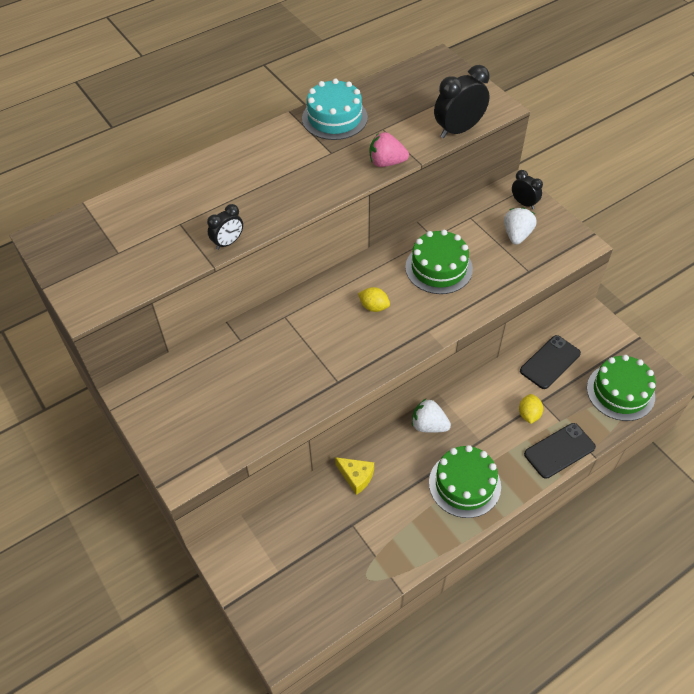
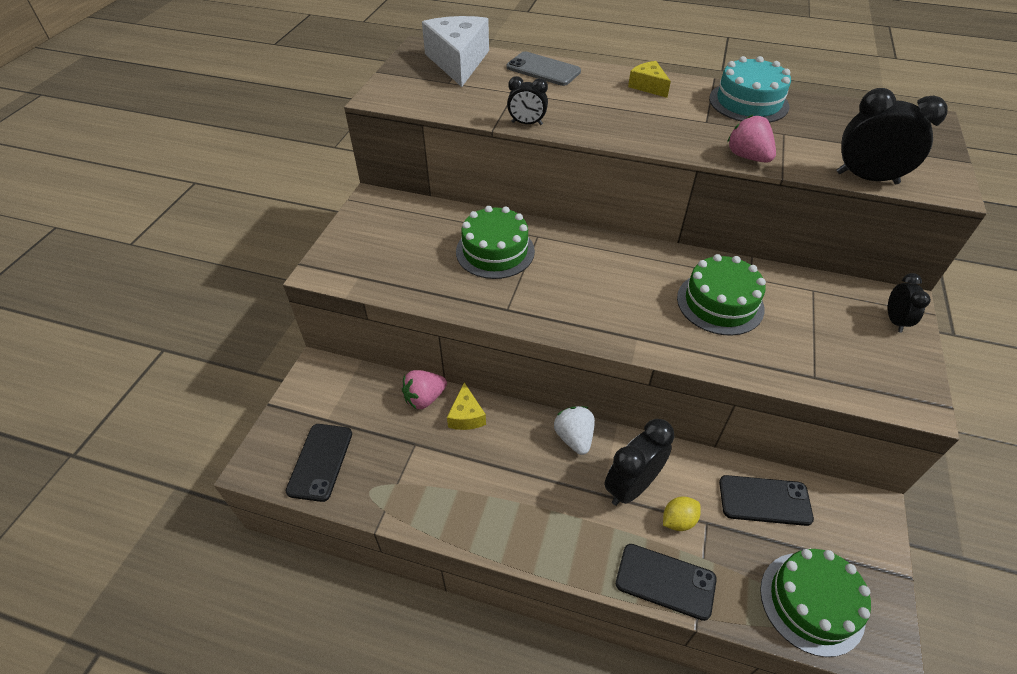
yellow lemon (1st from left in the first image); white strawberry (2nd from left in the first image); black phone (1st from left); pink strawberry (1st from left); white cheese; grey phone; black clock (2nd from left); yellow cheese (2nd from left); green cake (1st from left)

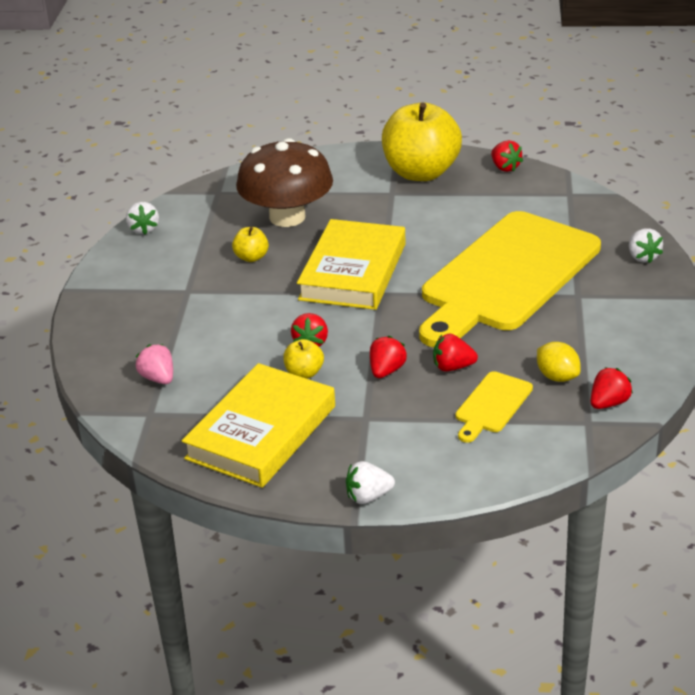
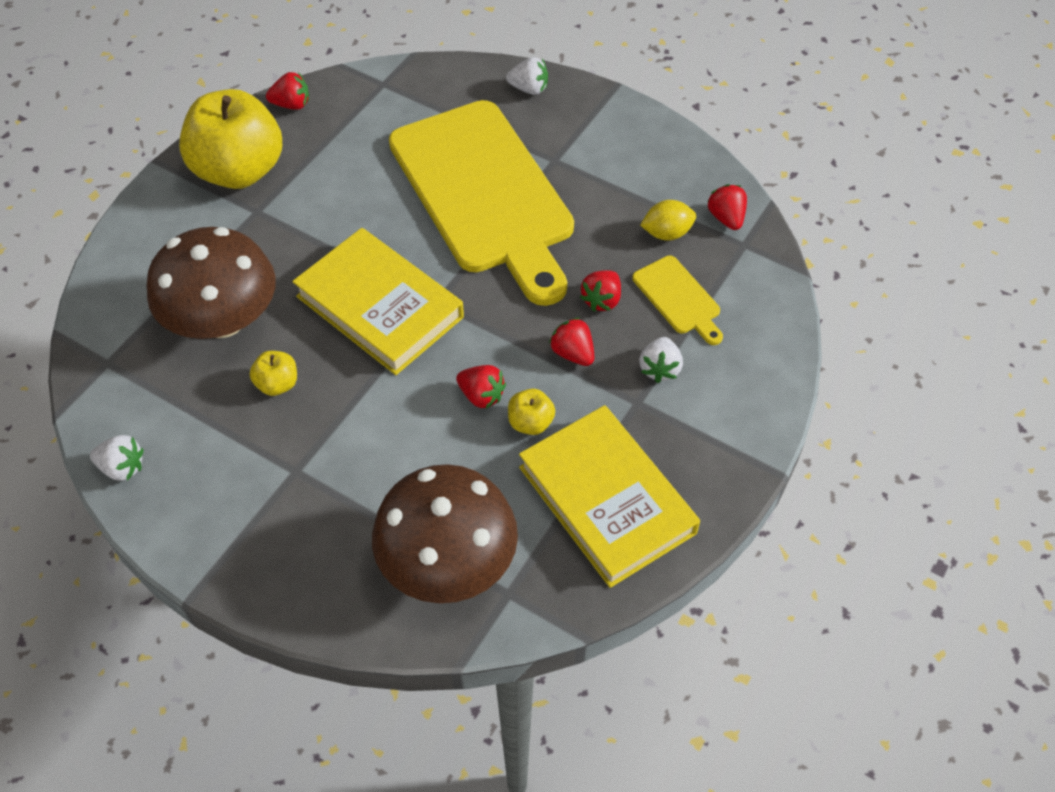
white strawberry (3rd from left); brown mushroom (2nd from left)

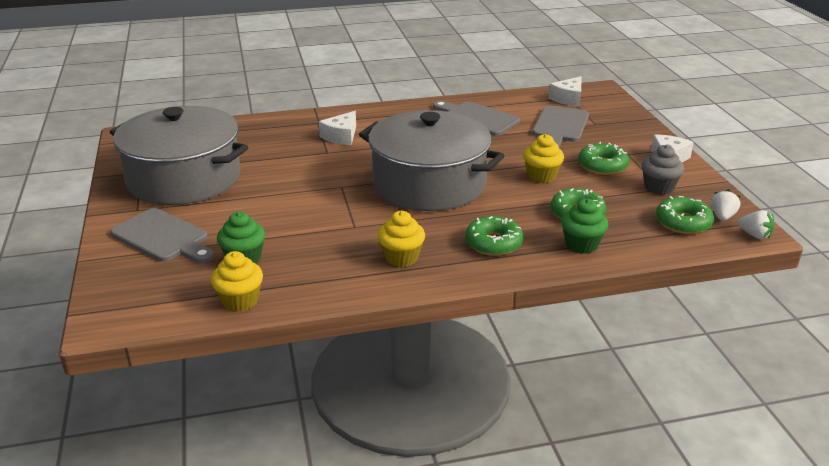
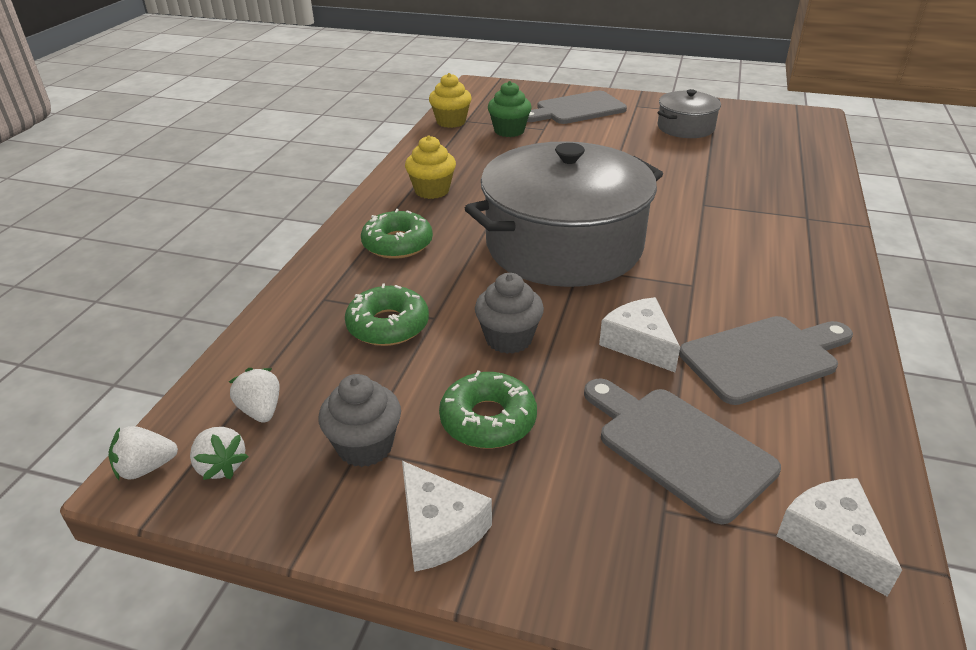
green cupcake (2nd from left in the first image); white cheese (2nd from left); white strawberry (3rd from left); grey cupcake (2nd from left); grey pot (2nd from left)

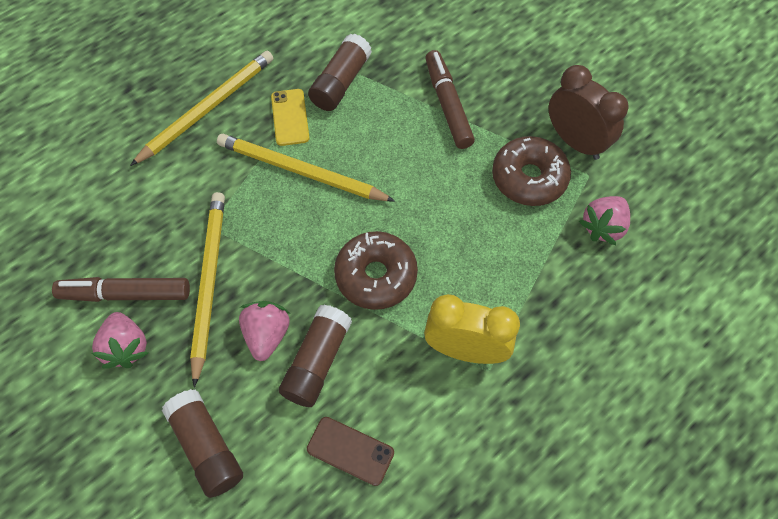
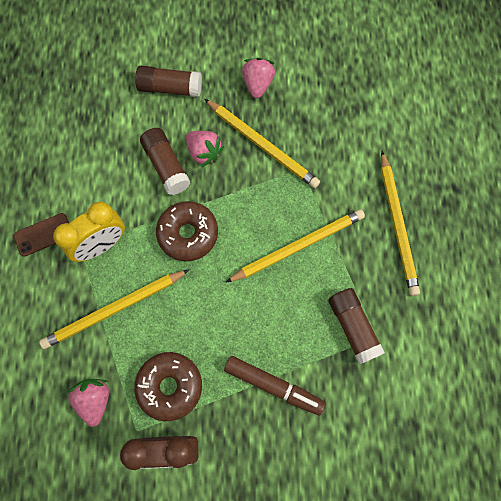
brown marker (1st from left in the first image); yellow phone; yellow pencil (1st from left); brown phone; pink strawberry (3rd from left)

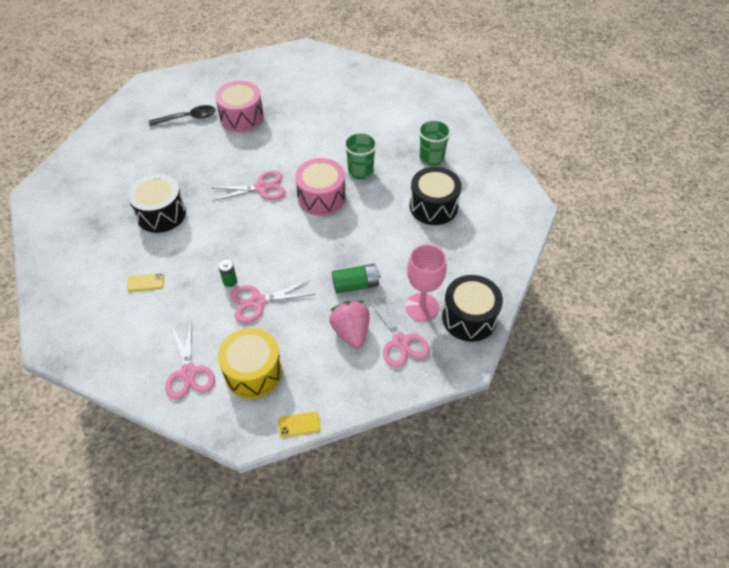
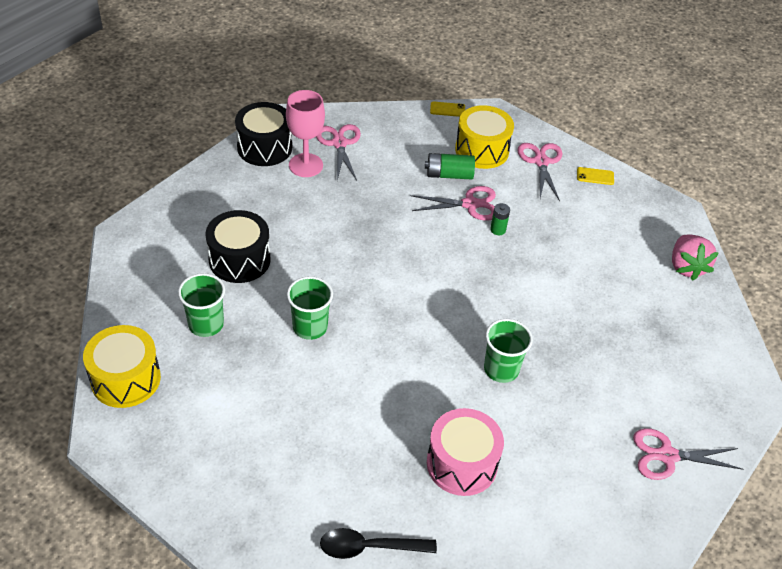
black drum (1st from left in the first image); pink drum (2nd from left in the first image); yellow drum (1st from left); green cup (3rd from left); yellow phone (2nd from left); black spoon; pink scissors (4th from left); pink strawberry; green battery (1st from left)

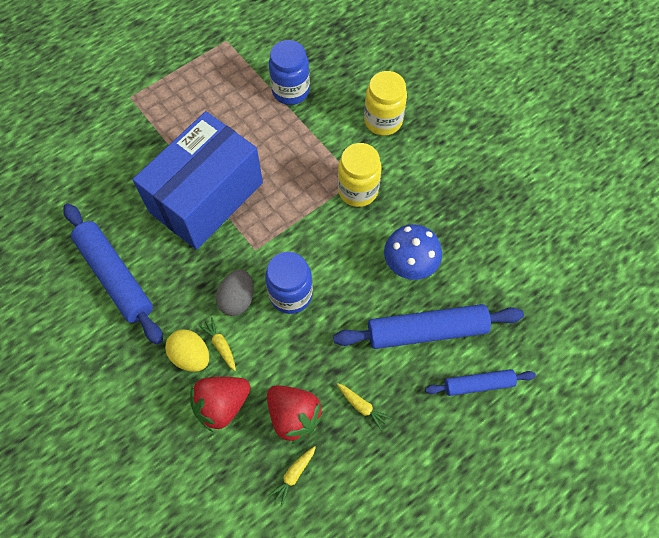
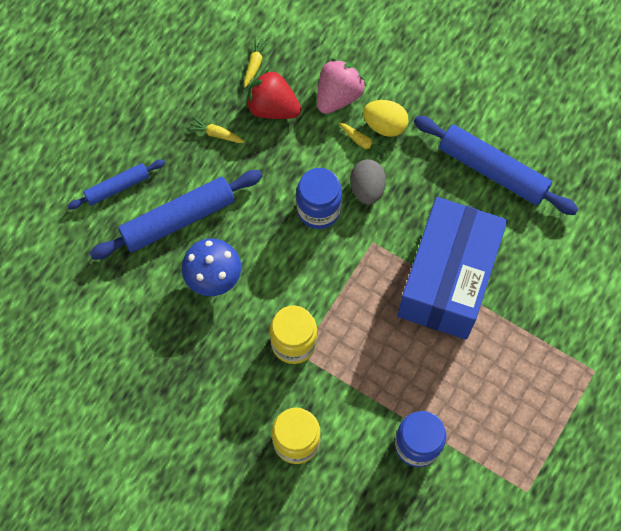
pink strawberry

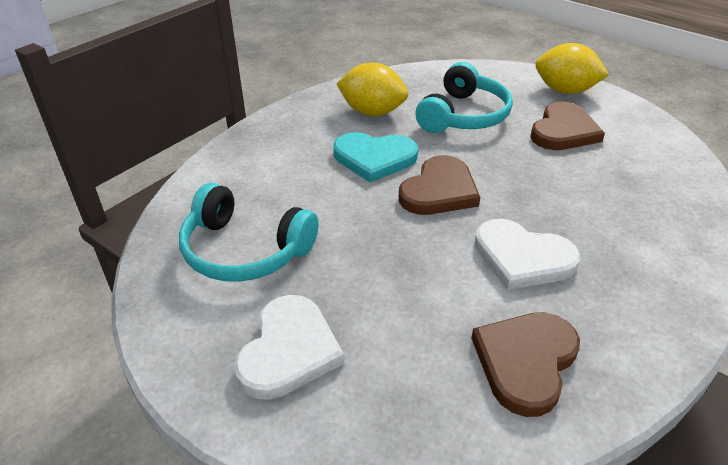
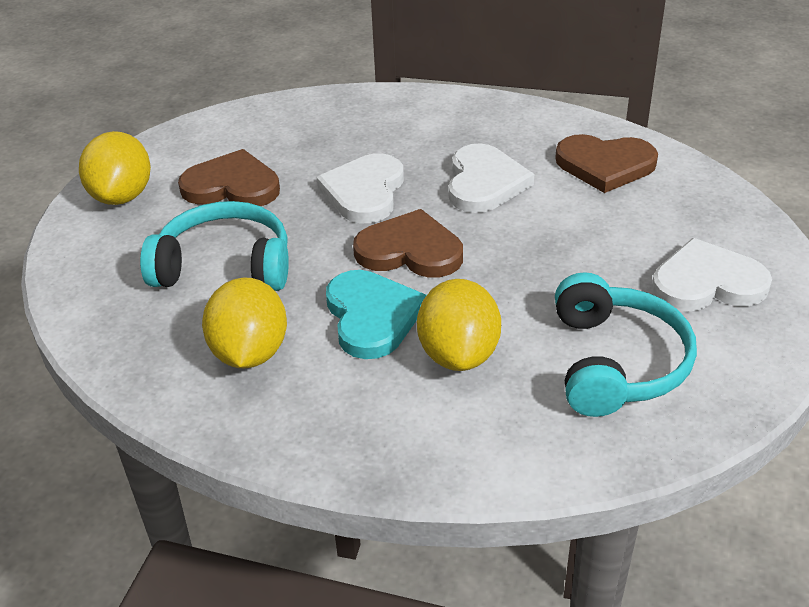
white heart (1st from left); yellow lemon (3rd from left)

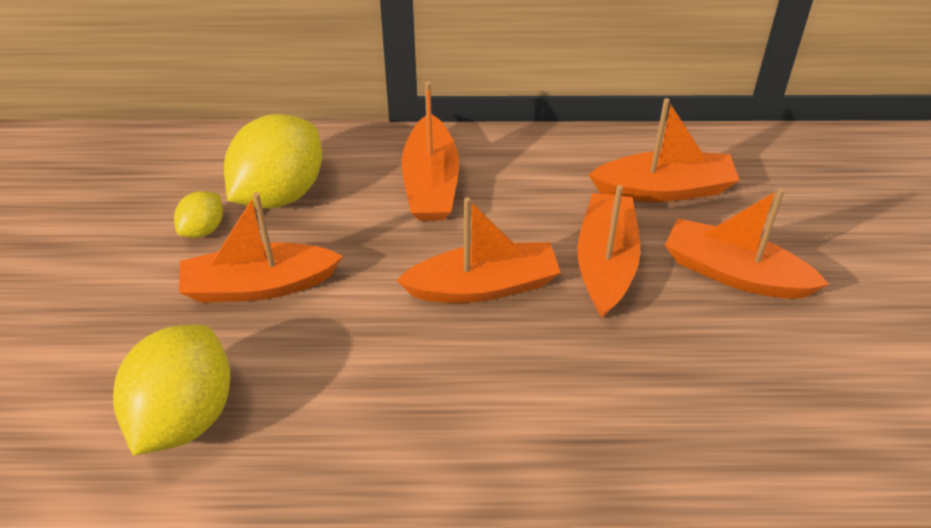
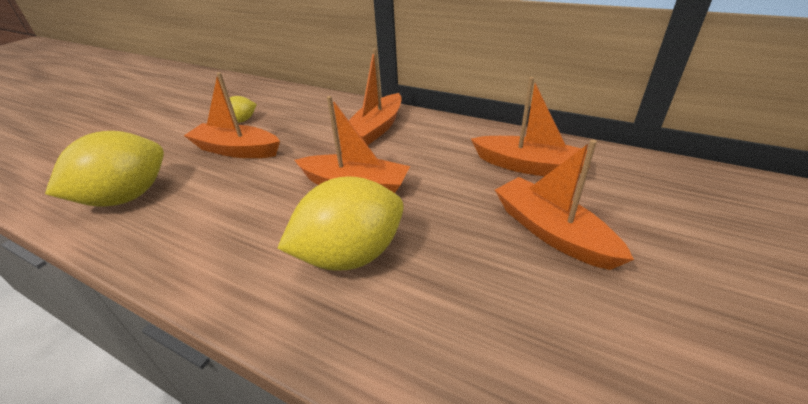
orange boat (4th from left in the first image); yellow lemon (3rd from left)

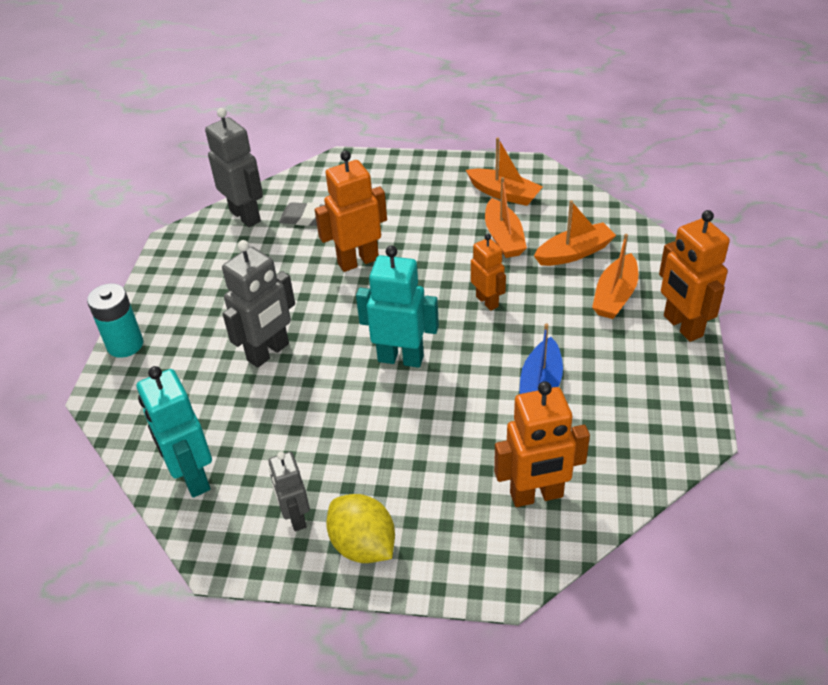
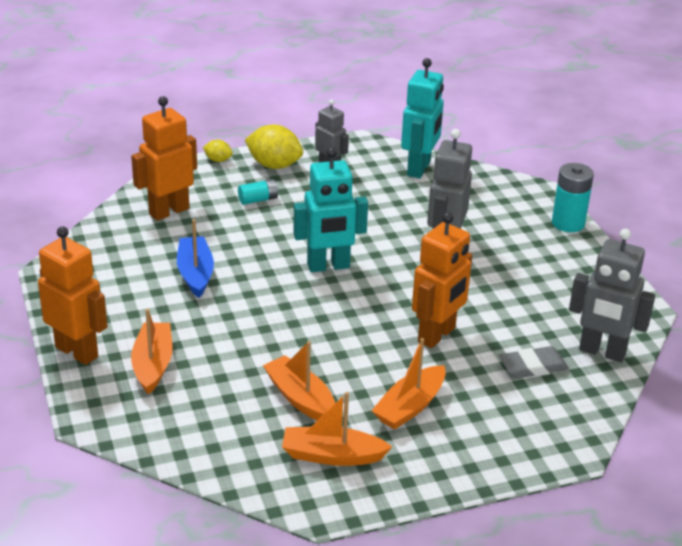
orange robot (2nd from left in the first image); yellow lemon (1st from left); turquoise battery (1st from left); orange boat (4th from left); turquoise robot (2nd from left)

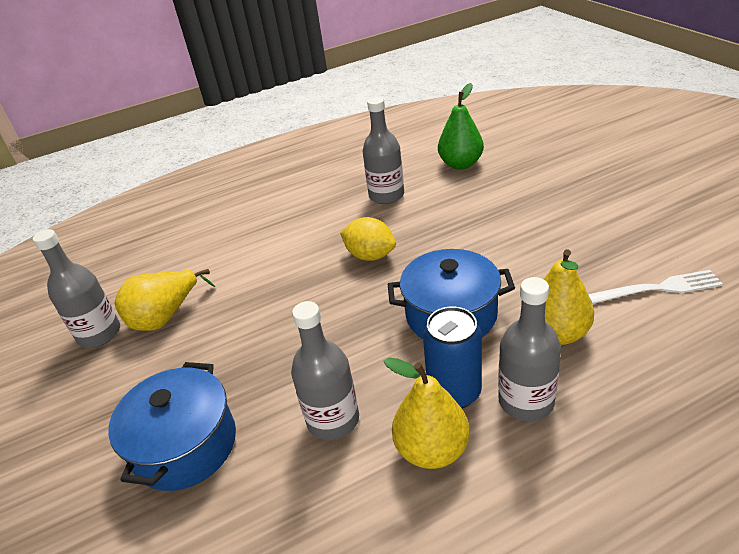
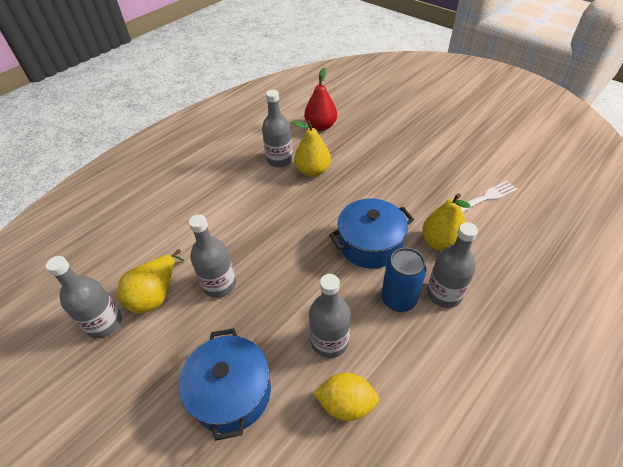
grey bottle (2nd from left); yellow lemon; yellow pear (2nd from left); red pear

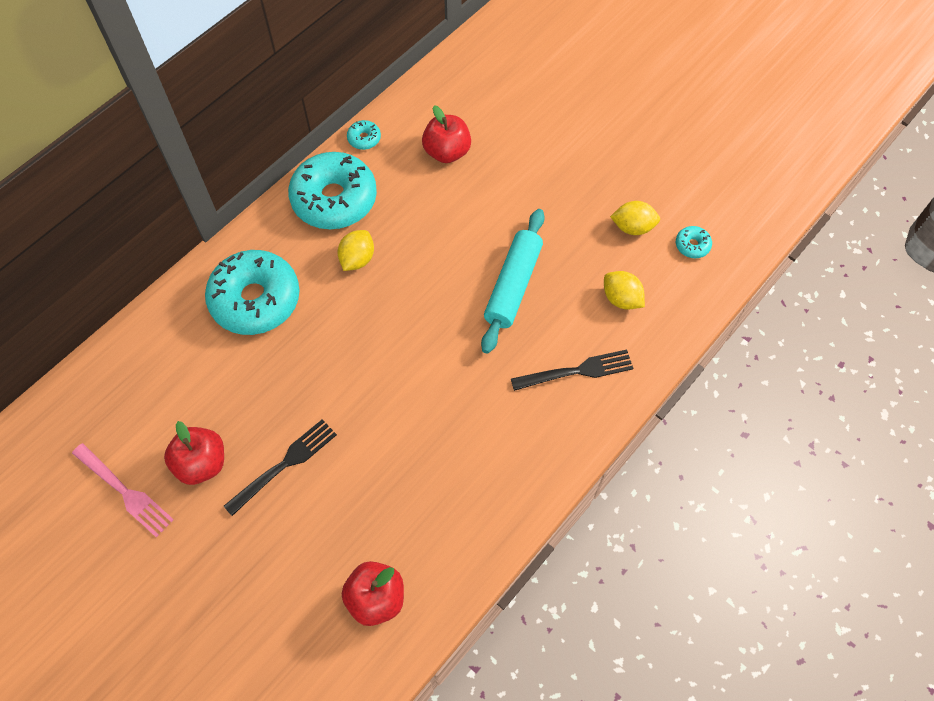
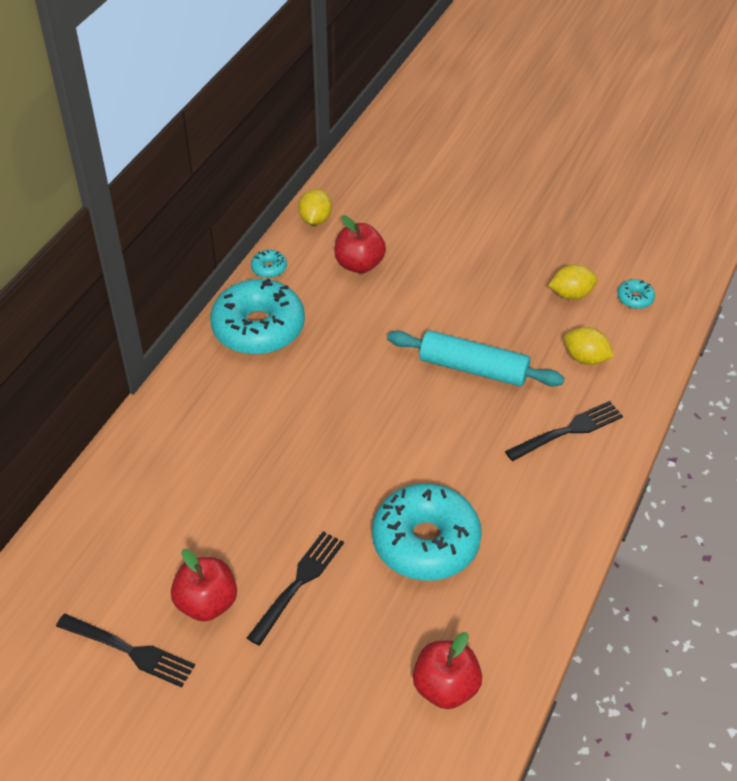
turquoise donut (3rd from left); yellow lemon (1st from left); black fork (1st from left); turquoise rolling pin

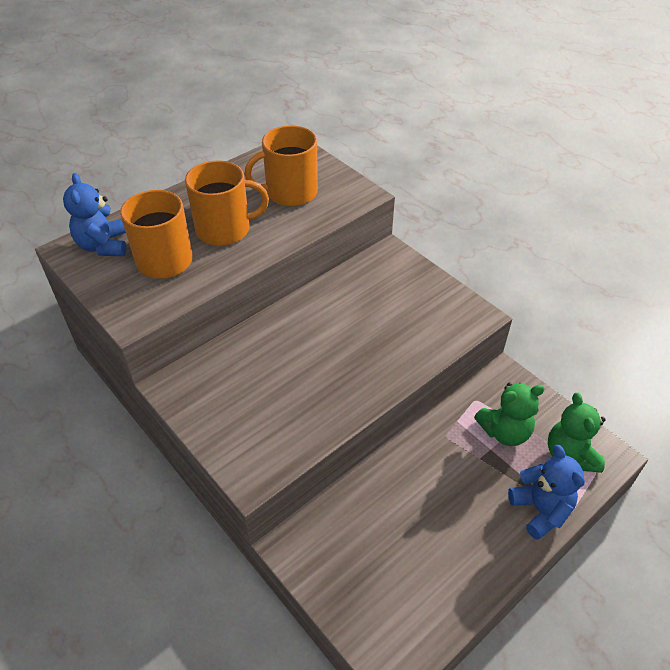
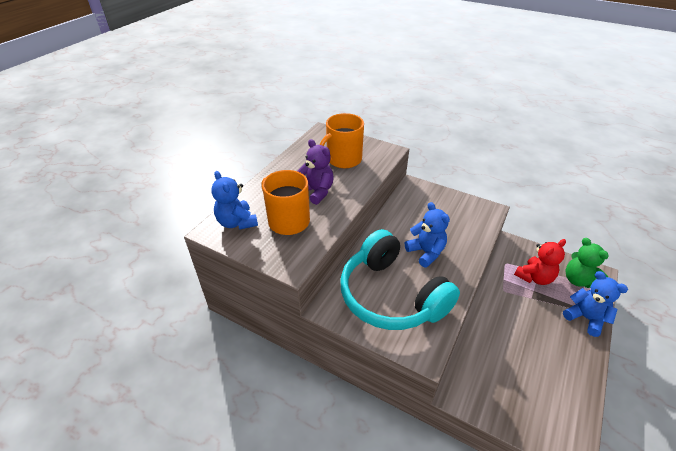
turquoise headphones; blue teddy bear (2nd from left); purple teddy bear; red teddy bear

